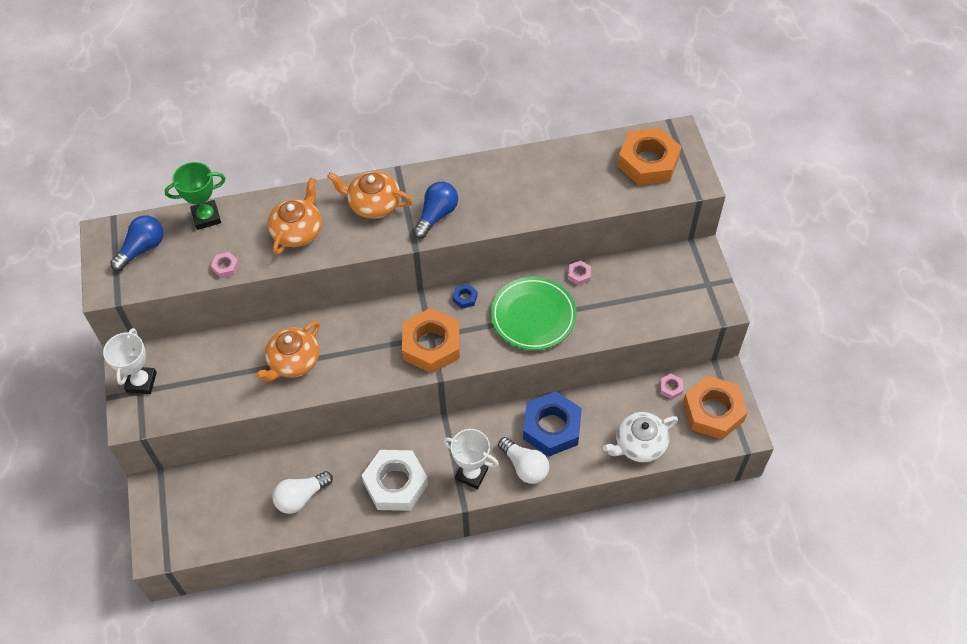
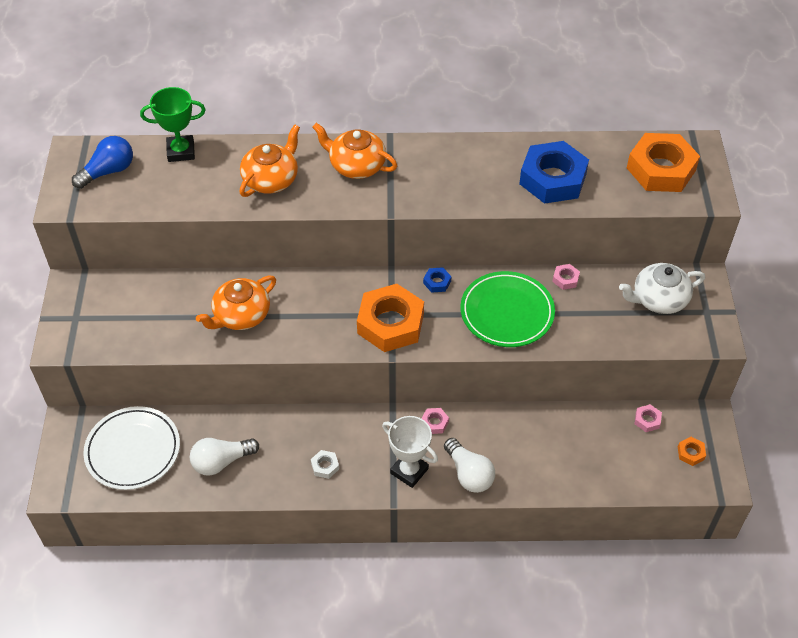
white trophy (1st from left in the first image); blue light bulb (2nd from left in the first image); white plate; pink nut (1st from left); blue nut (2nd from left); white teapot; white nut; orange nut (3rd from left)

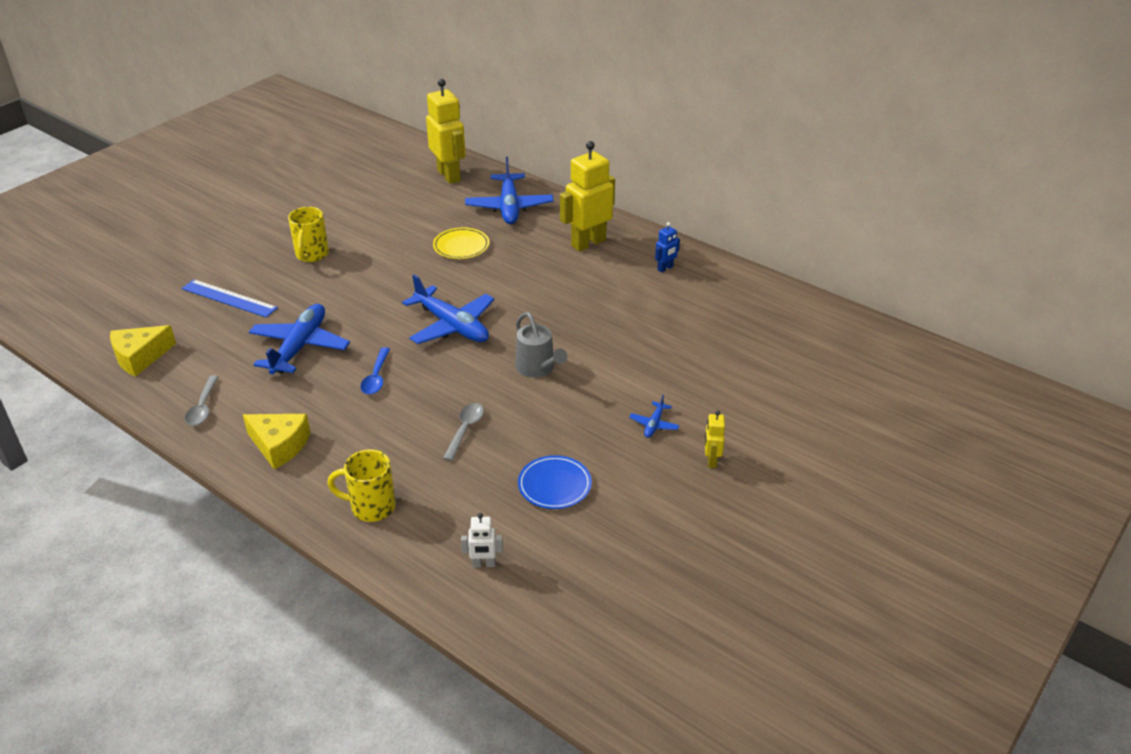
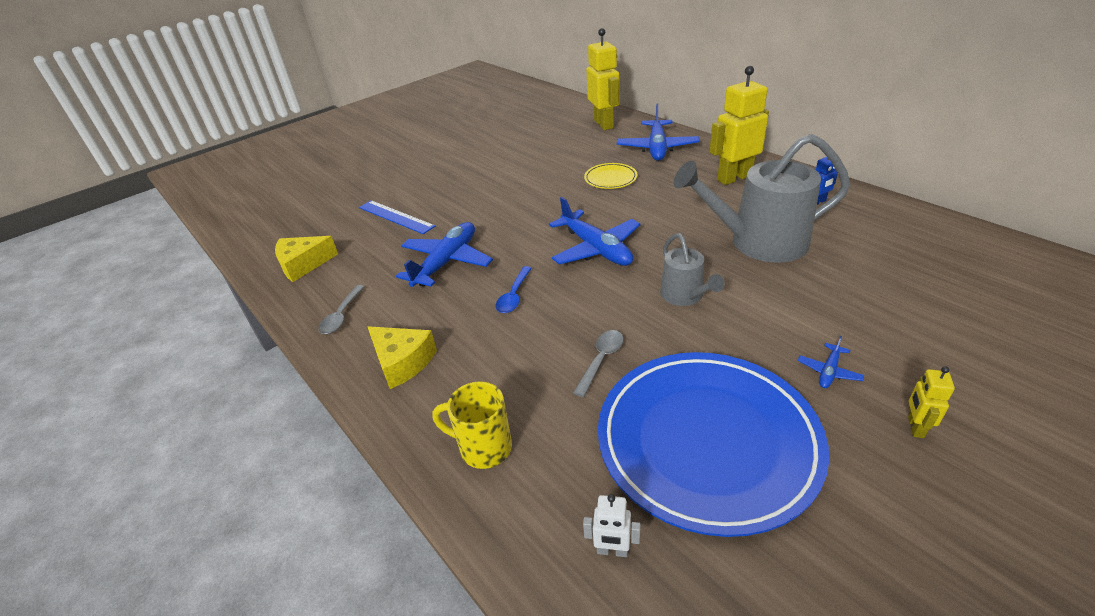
yellow mug (1st from left in the first image); grey watering can (2nd from left); blue plate

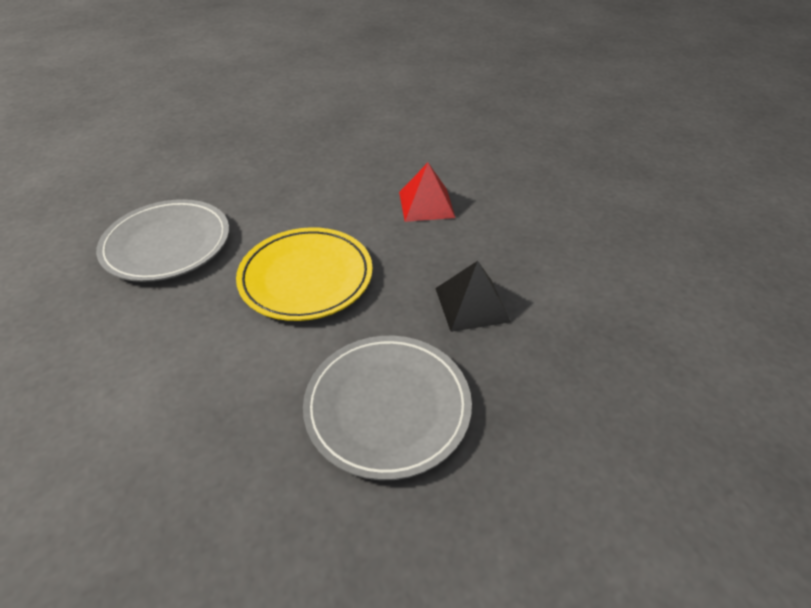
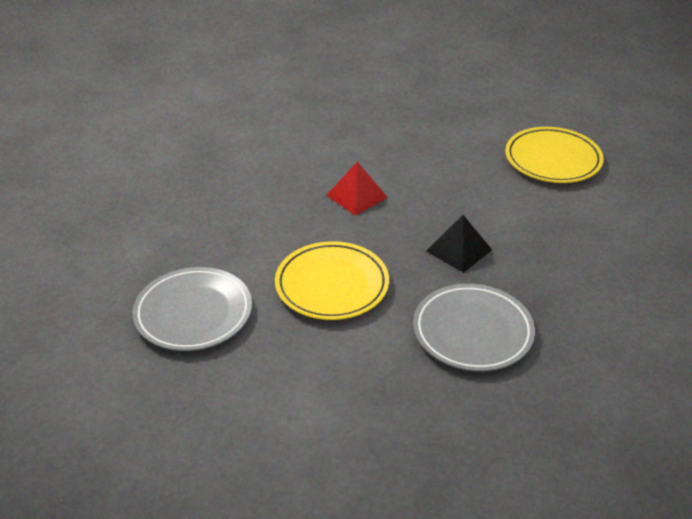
yellow plate (2nd from left)

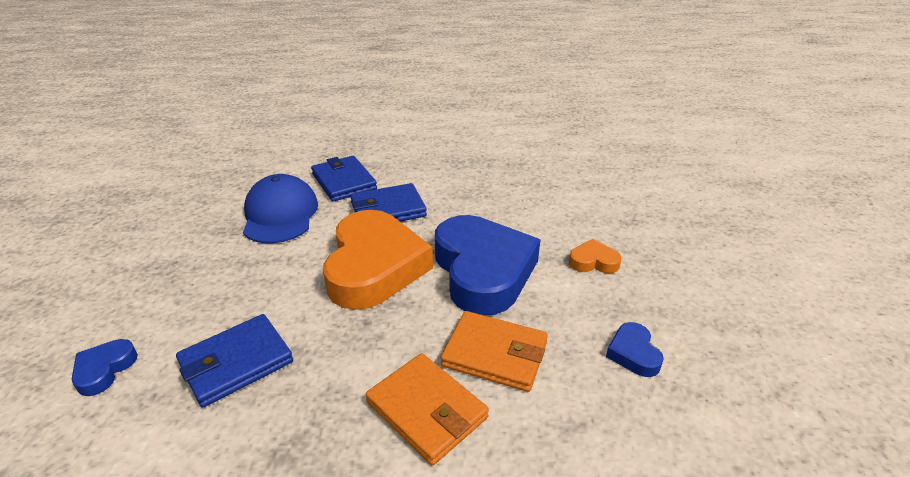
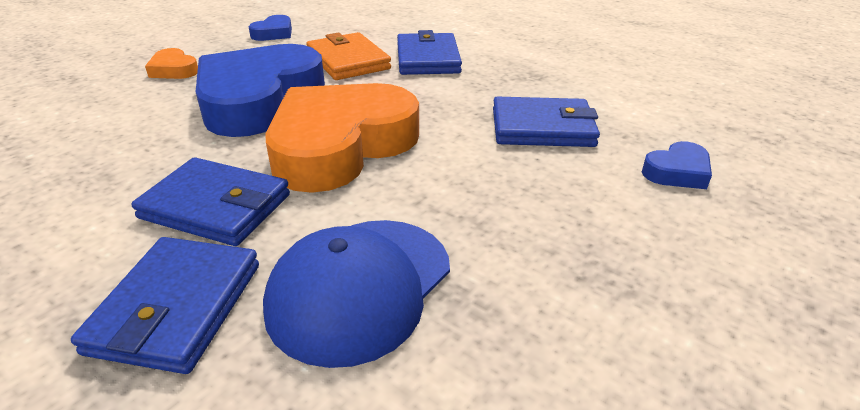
blue wallet (3rd from left)

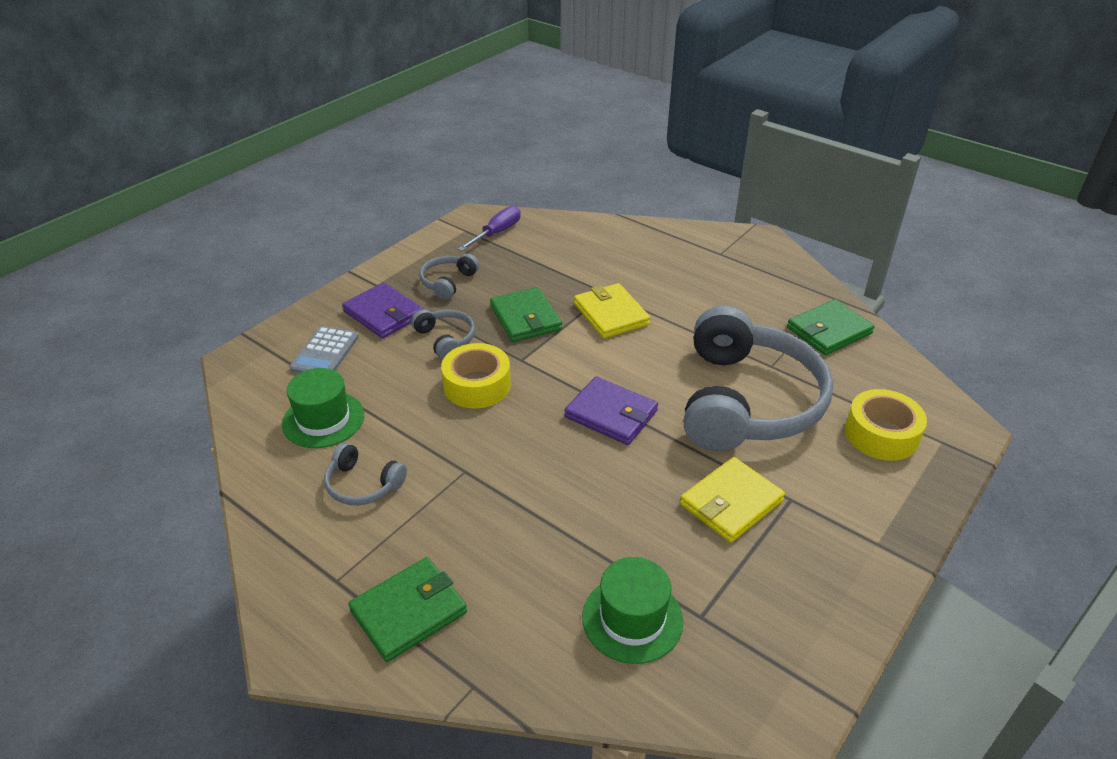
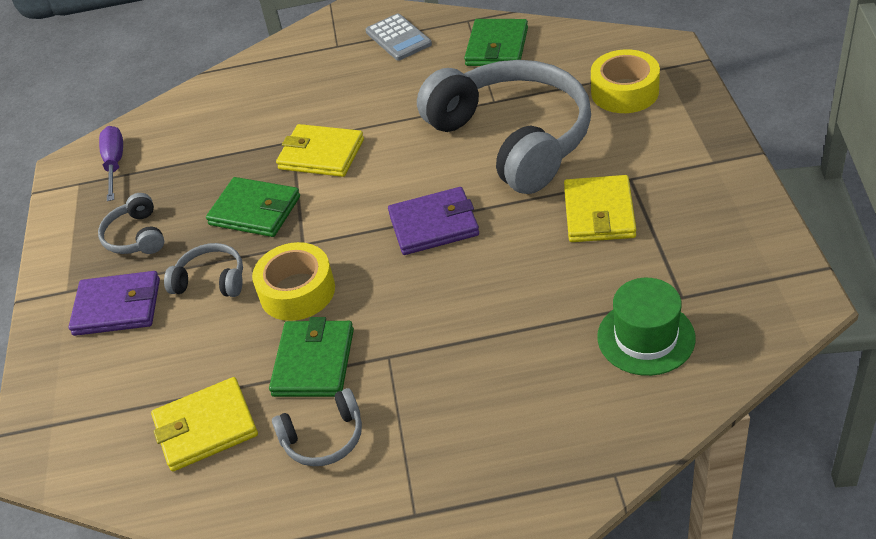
grey calculator; green wallet (2nd from left); yellow wallet (1st from left)

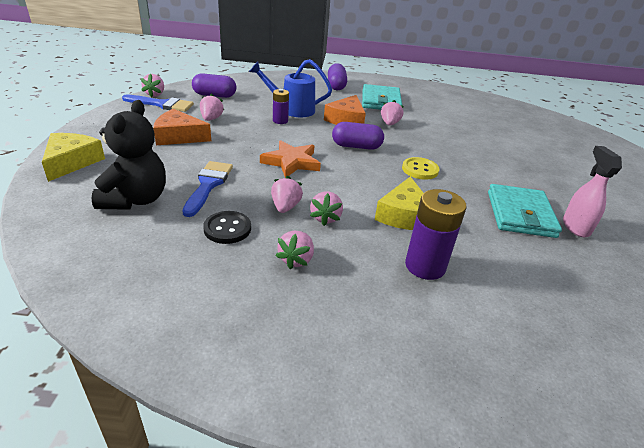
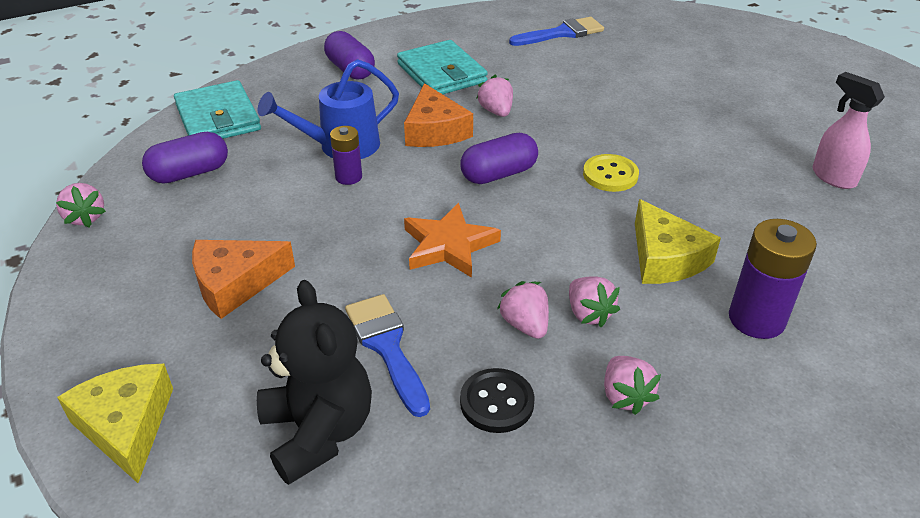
pink strawberry (2nd from left in the first image); blue brush (2nd from left); turquoise wallet (1st from left)

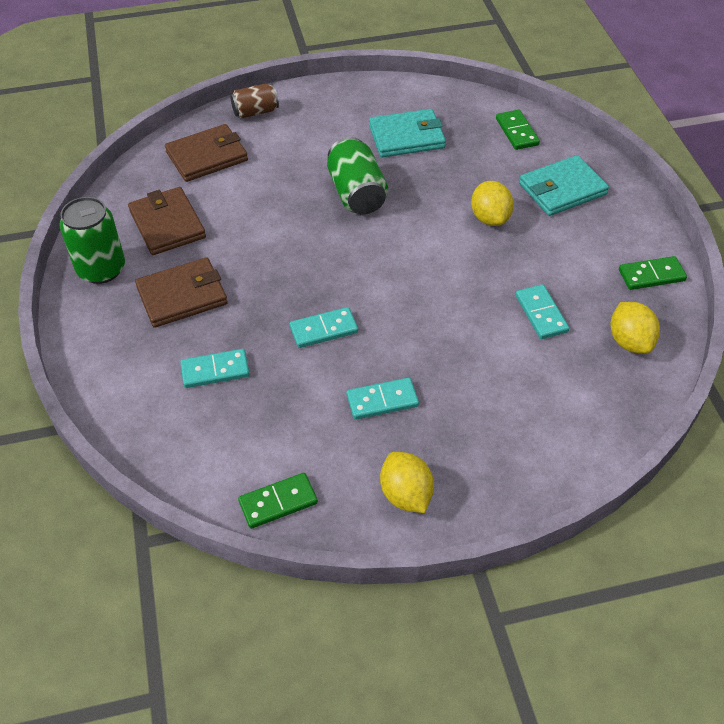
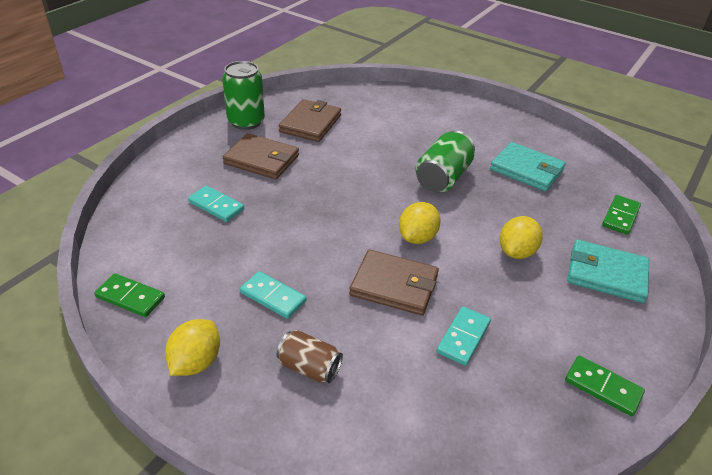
turquoise domino (2nd from left in the first image); brown wallet (3rd from left); brown can; yellow lemon (2nd from left)

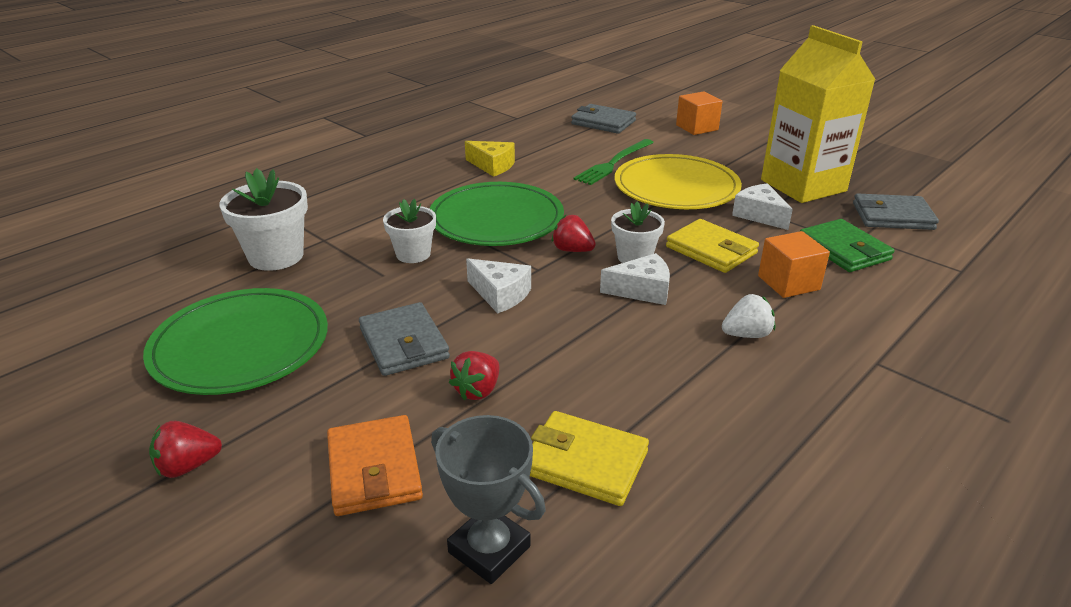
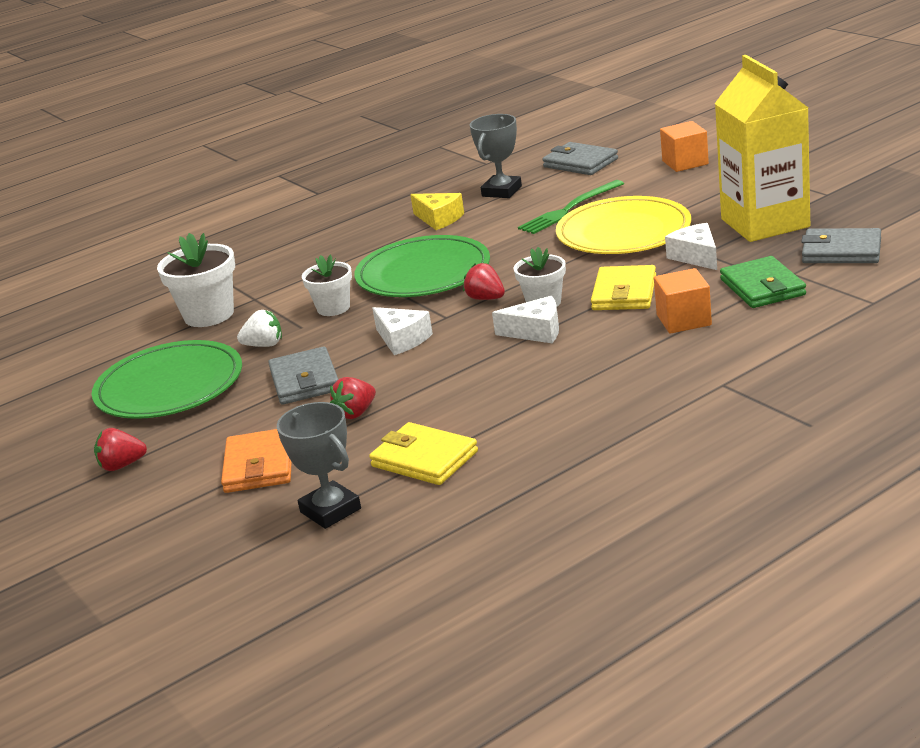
grey trophy (2nd from left); white strawberry; yellow wallet (2nd from left)

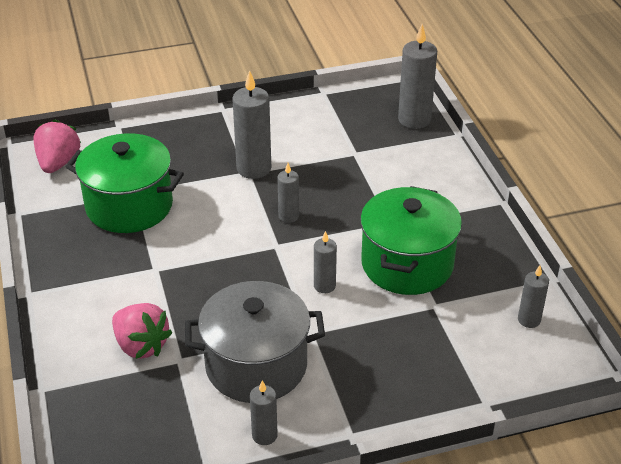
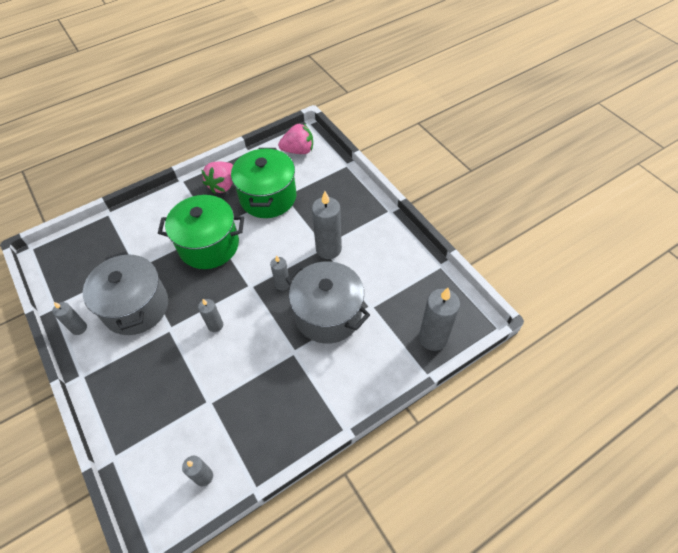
grey pot (2nd from left); pink strawberry (1st from left); green pot (1st from left)

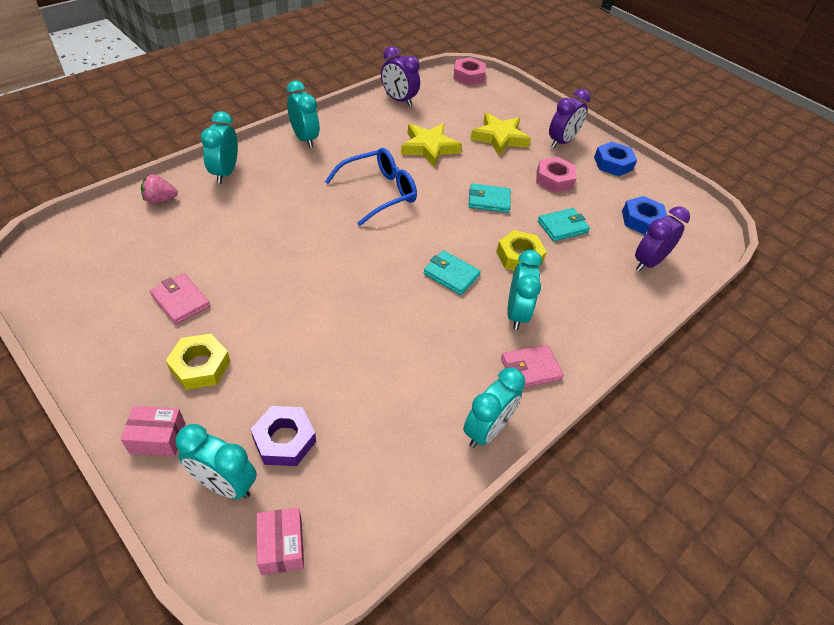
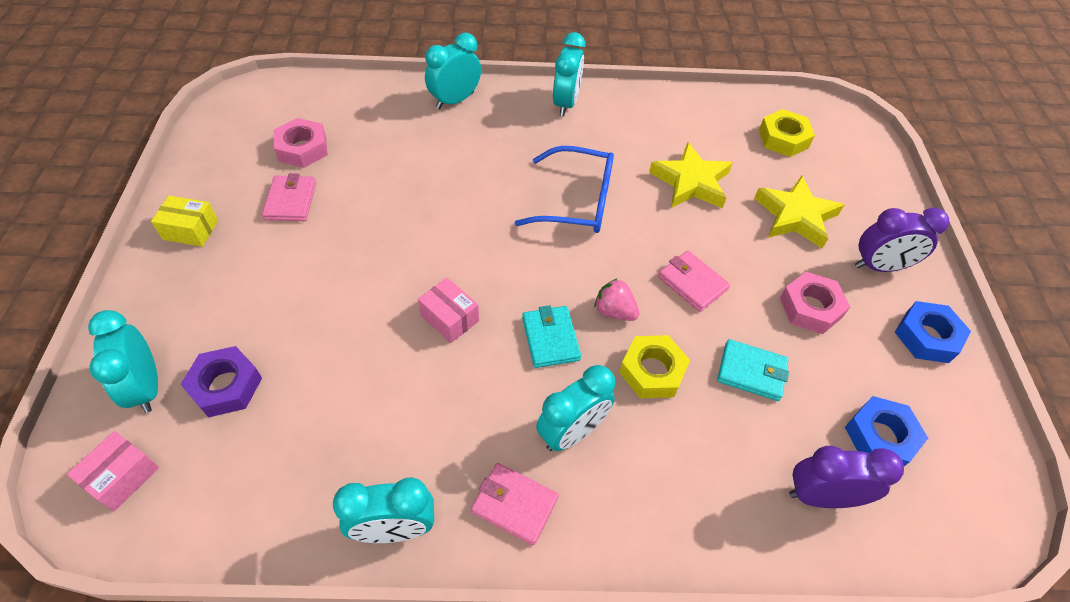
purple clock (1st from left in the first image); yellow box; pink box (2nd from left); pink strawberry; yellow nut (2nd from left); pink nut (1st from left); pink wallet (3rd from left)

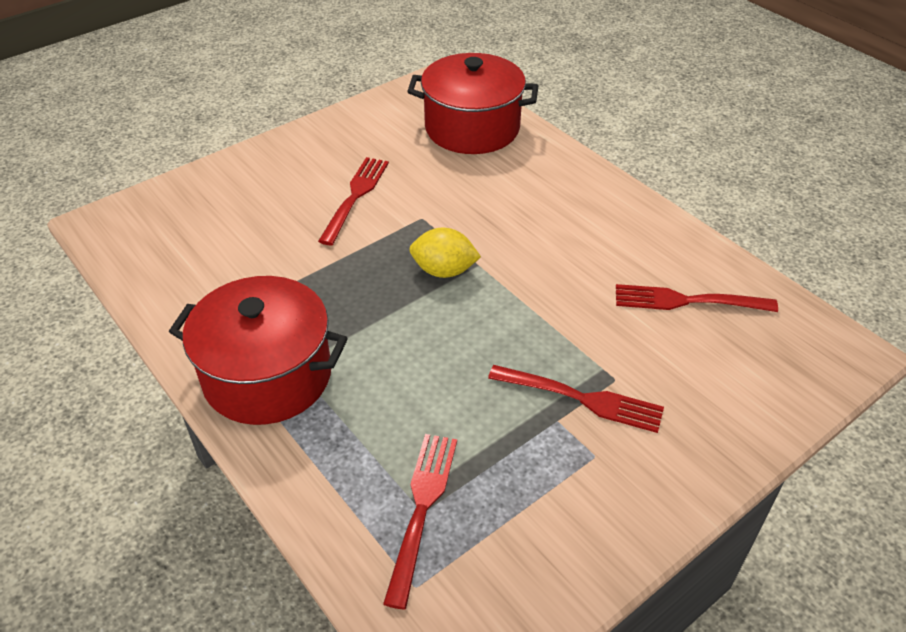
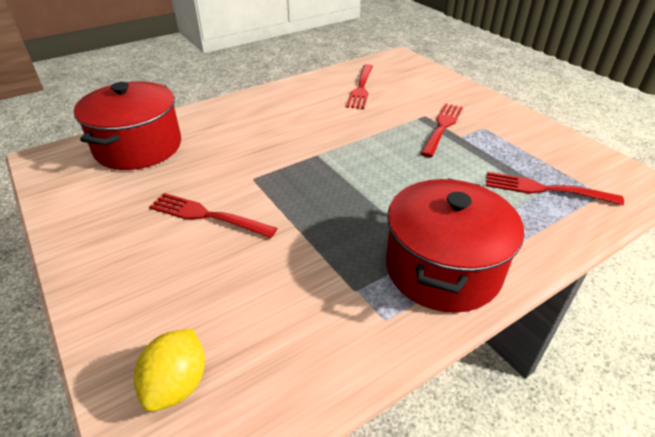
yellow lemon

